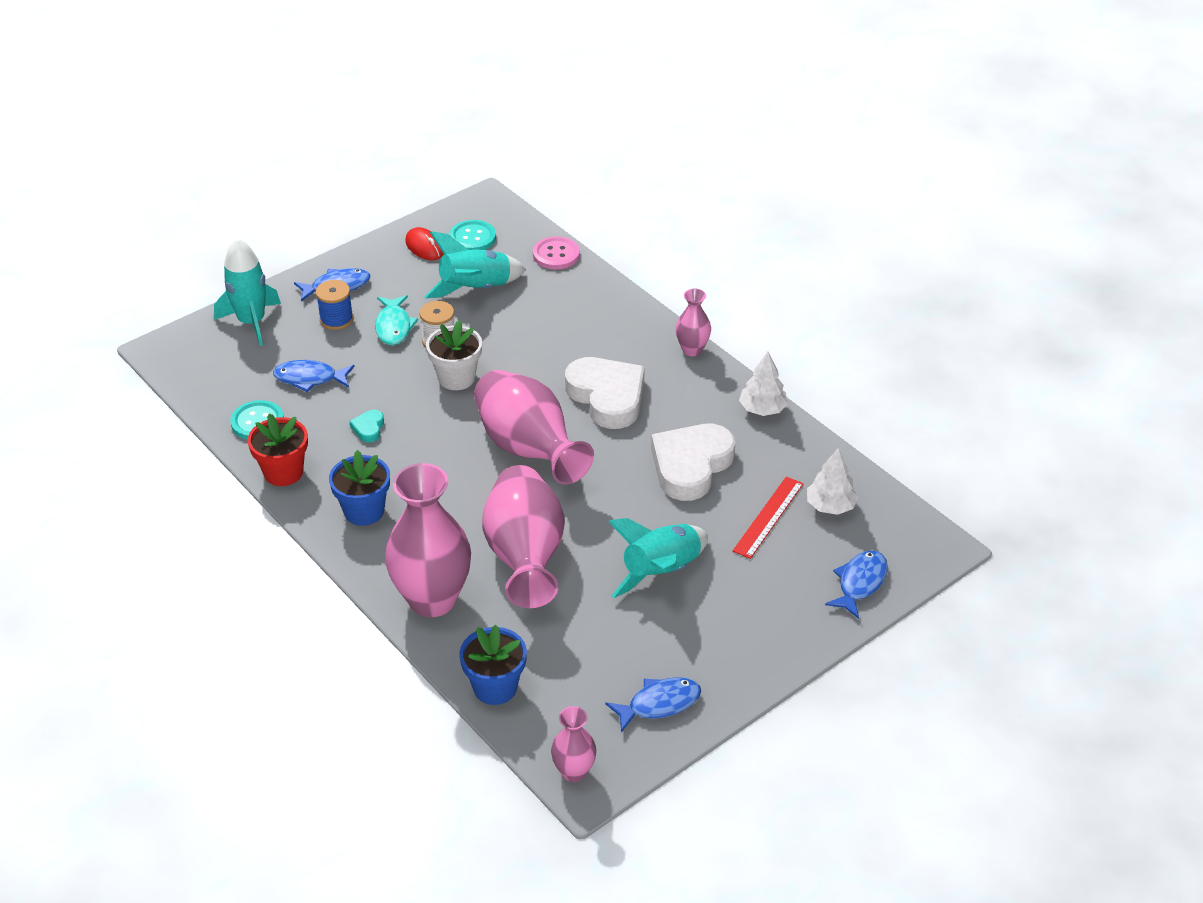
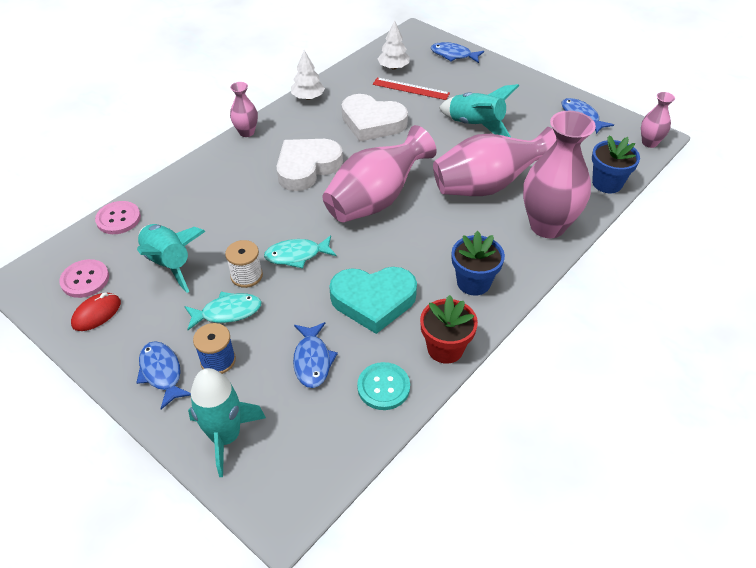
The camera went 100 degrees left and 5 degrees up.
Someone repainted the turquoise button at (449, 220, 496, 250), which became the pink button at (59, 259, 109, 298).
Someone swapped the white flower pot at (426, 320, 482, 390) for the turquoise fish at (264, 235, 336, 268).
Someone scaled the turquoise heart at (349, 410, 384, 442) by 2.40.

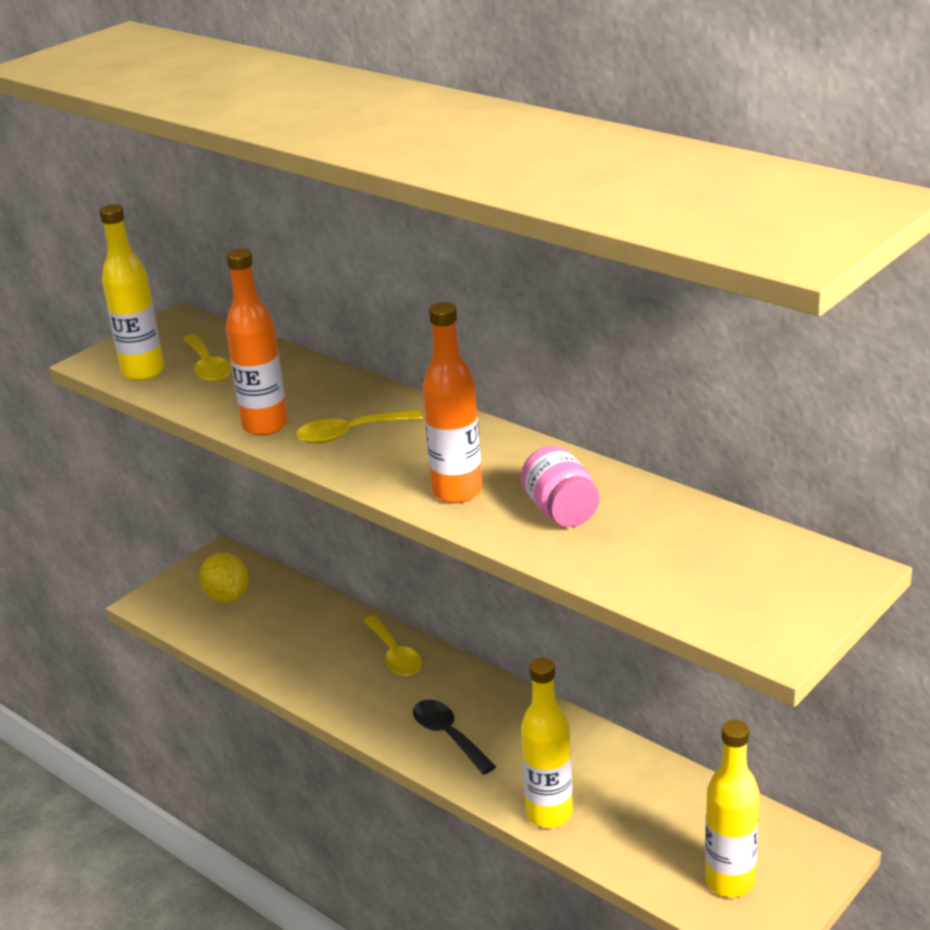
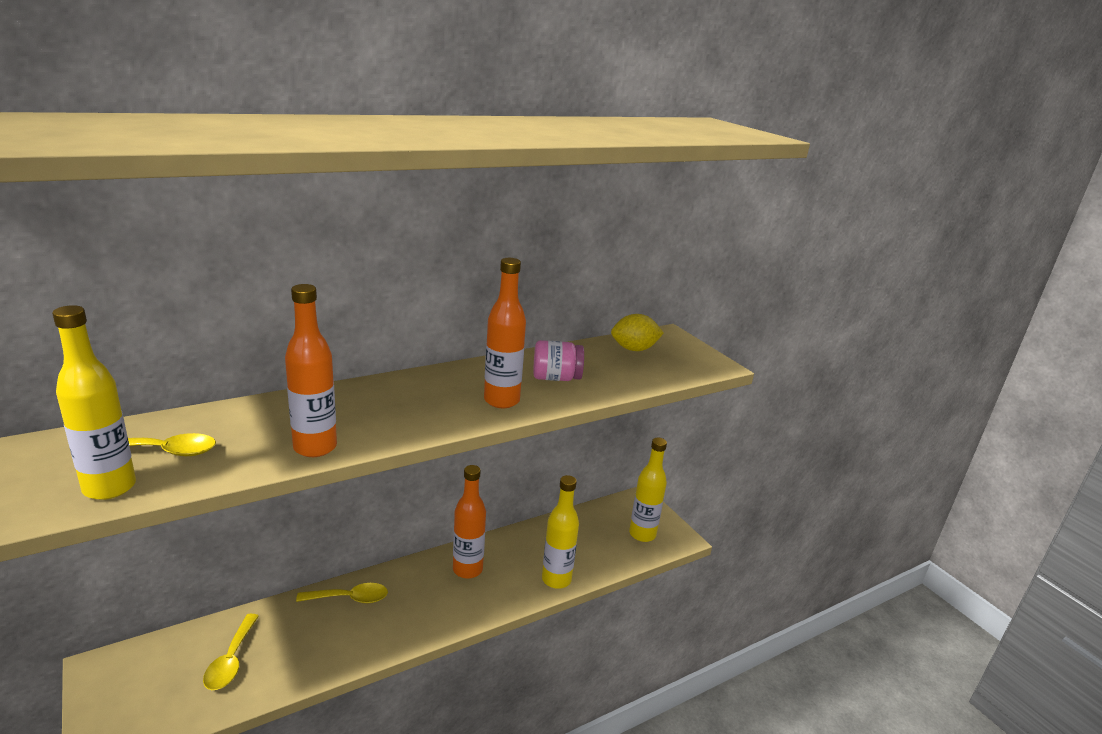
The camera went 75 degrees left and 5 degrees down.
Someone carried the yellow spoon from (296, 410, 423, 444) to (203, 614, 259, 690).
Someone put down the orange bottle at (453, 465, 486, 579).
Someone carried the yellow lemon from (200, 553, 248, 602) to (611, 314, 664, 351).
Someone took away the black spoon at (413, 700, 496, 775).

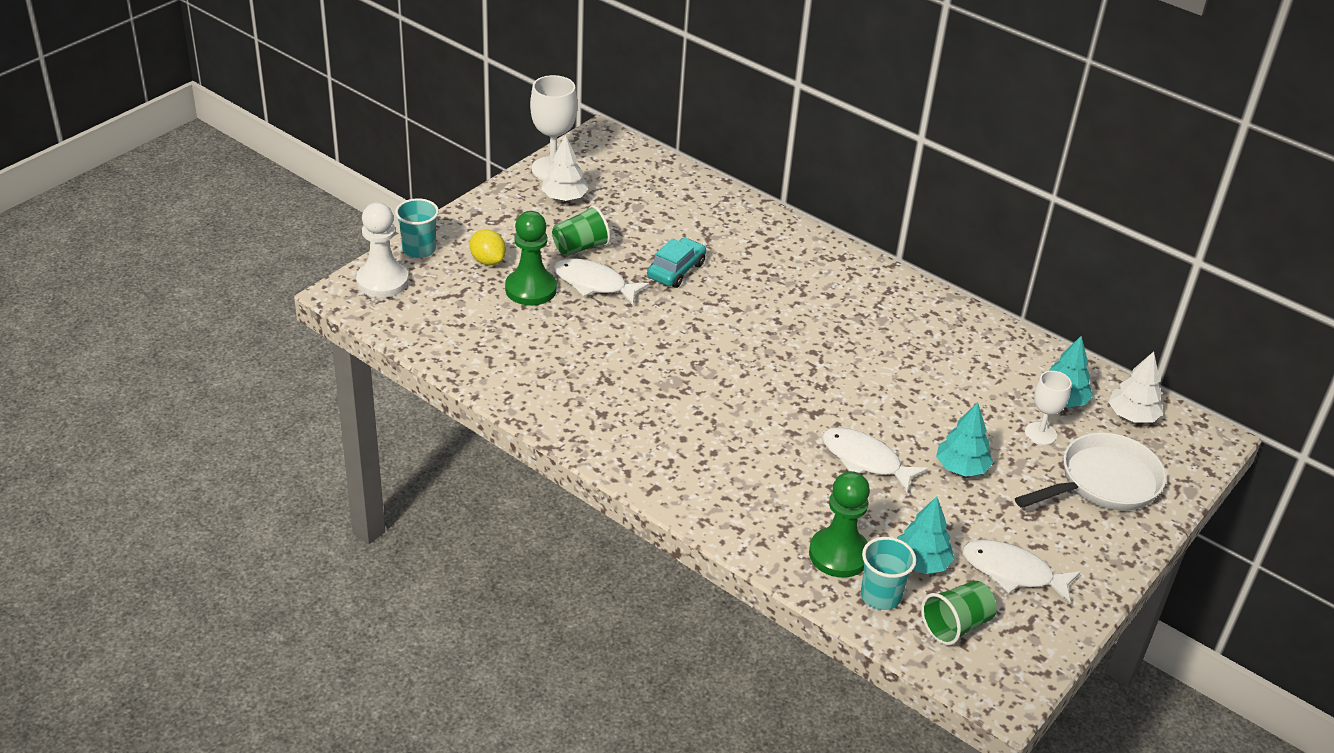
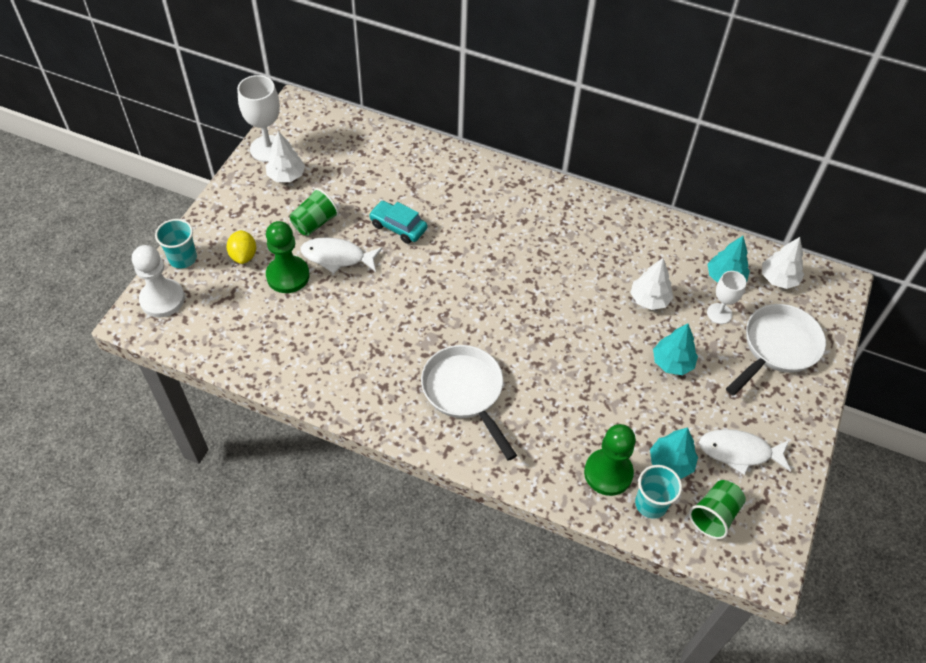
The camera went 15 degrees left and 15 degrees up.
Someone rotated the yellow lemon at (469, 229, 506, 265) by 45 degrees clockwise.
Someone rotated the turquoise car at (647, 238, 706, 288) by 75 degrees counterclockwise.
Someone put down the white pan at (421, 345, 517, 461).
Someone put down the white tree at (630, 258, 673, 310).
Someone took away the white fish at (822, 427, 928, 493).

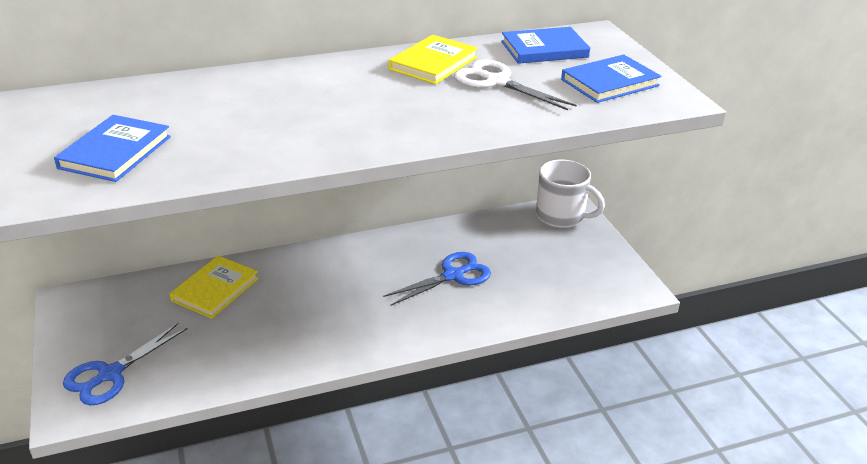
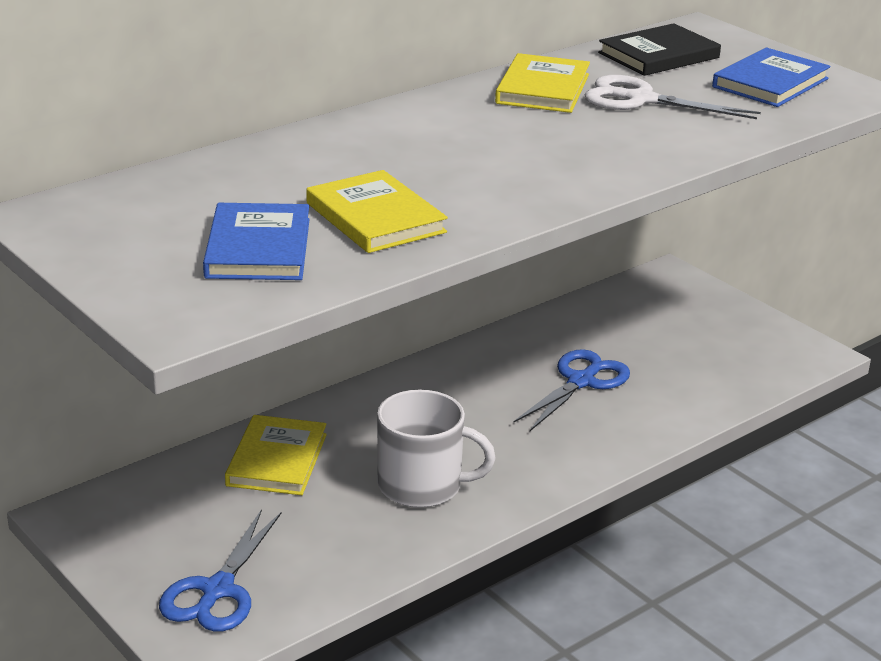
The camera went 20 degrees left and 5 degrees down.
Someone put down the yellow book at (306, 170, 448, 253).
Someone carried the white mug from (536, 160, 605, 228) to (377, 390, 496, 508).
Someone repainted the blue book at (501, 27, 590, 64), which became the black book at (598, 23, 721, 76).

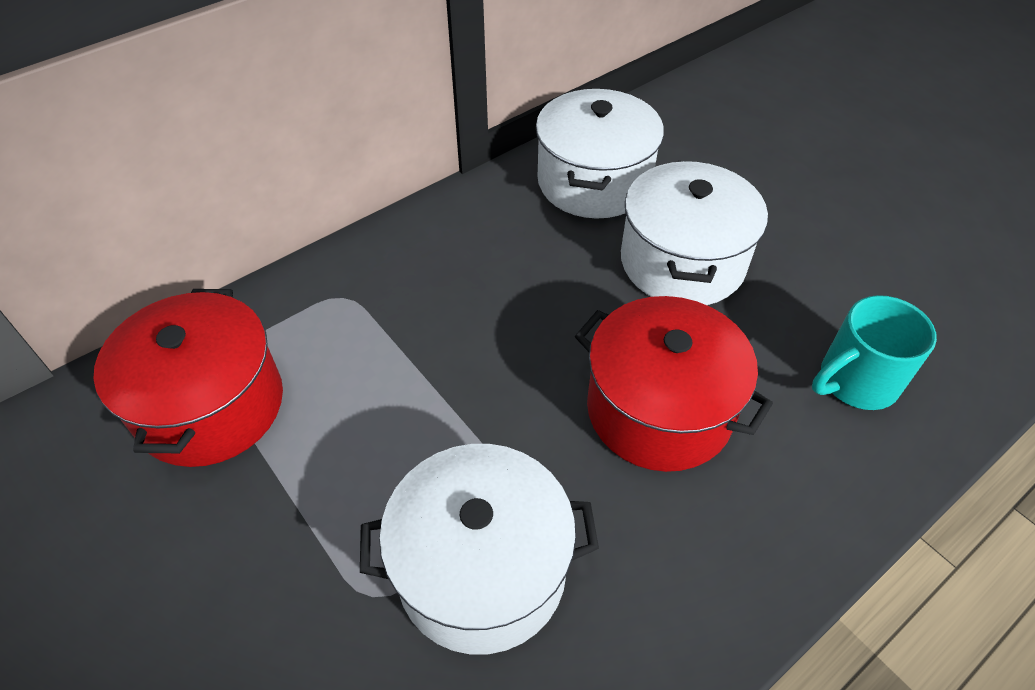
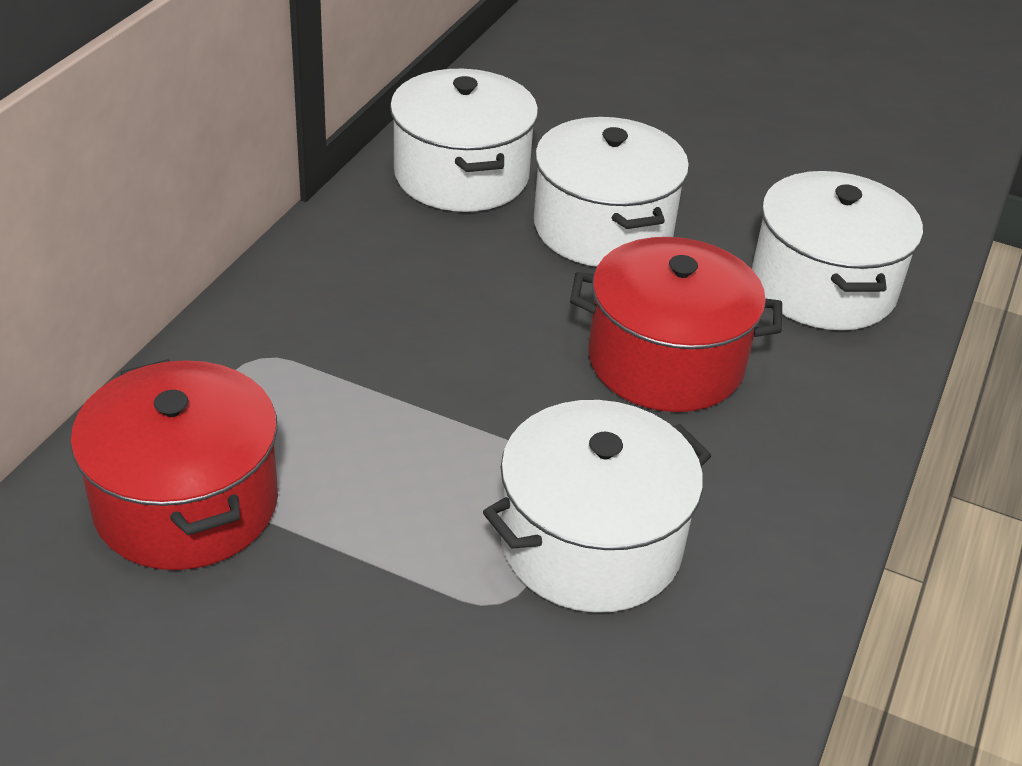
The camera went 30 degrees left and 10 degrees down.
Someone swapped the turquoise mug at (812, 295, 937, 410) for the white pot at (752, 171, 923, 330).

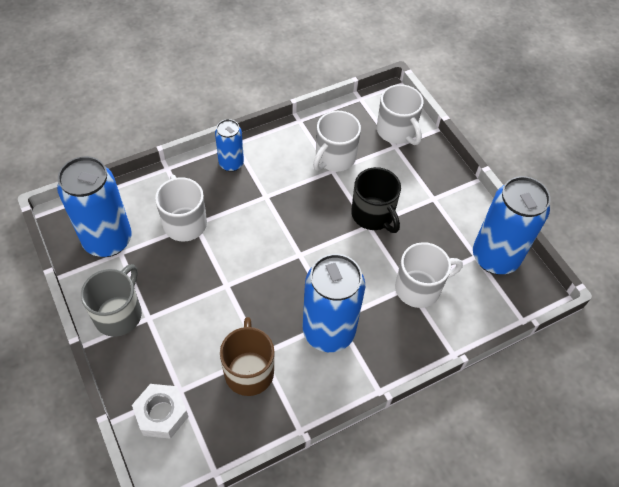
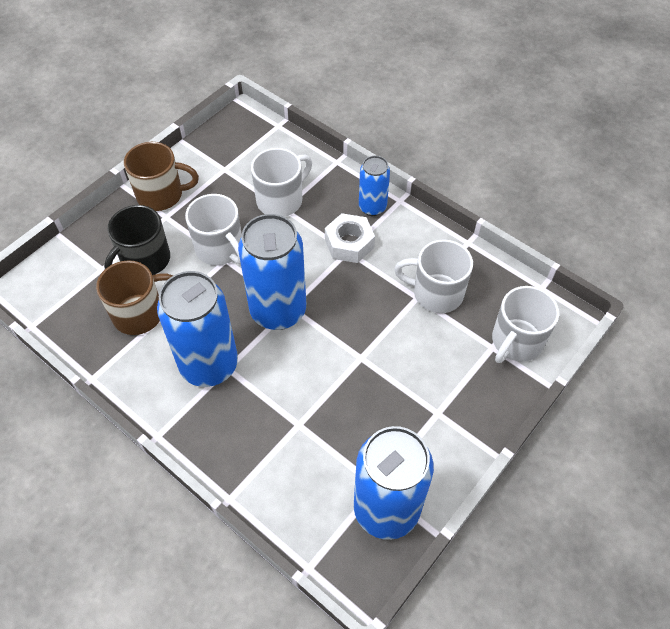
The camera went 70 degrees right and 0 degrees up.
Someone carried the black mug from (351, 167, 401, 233) to (104, 205, 170, 275).
Someone repainted the grey mug at (81, 264, 142, 337), which became the brown mug at (124, 142, 199, 211).
Someone carried the white mug from (395, 242, 463, 308) to (185, 194, 242, 265).
Someone carried the blue can from (57, 156, 132, 257) to (238, 214, 306, 330).
Someone carried the white nut from (132, 384, 189, 439) to (325, 213, 375, 263).

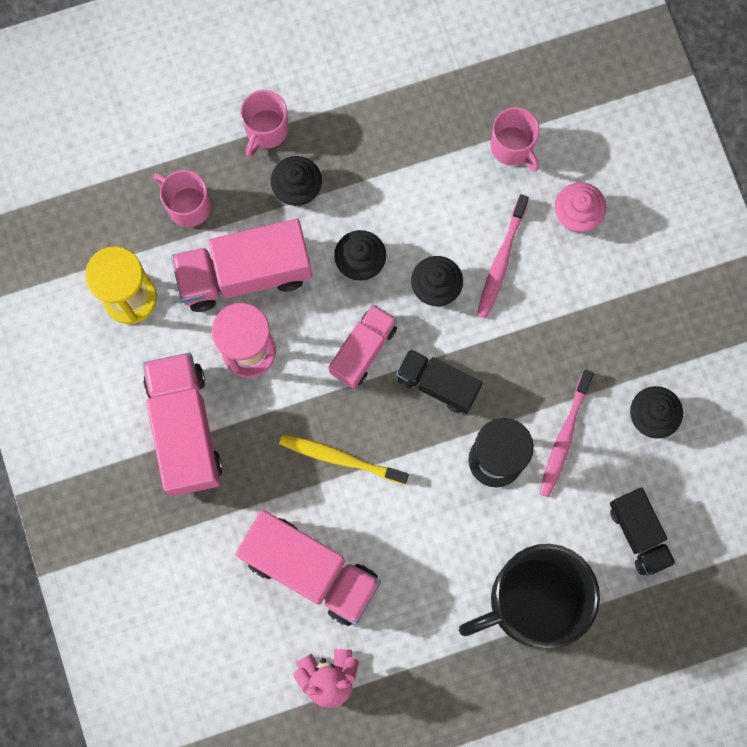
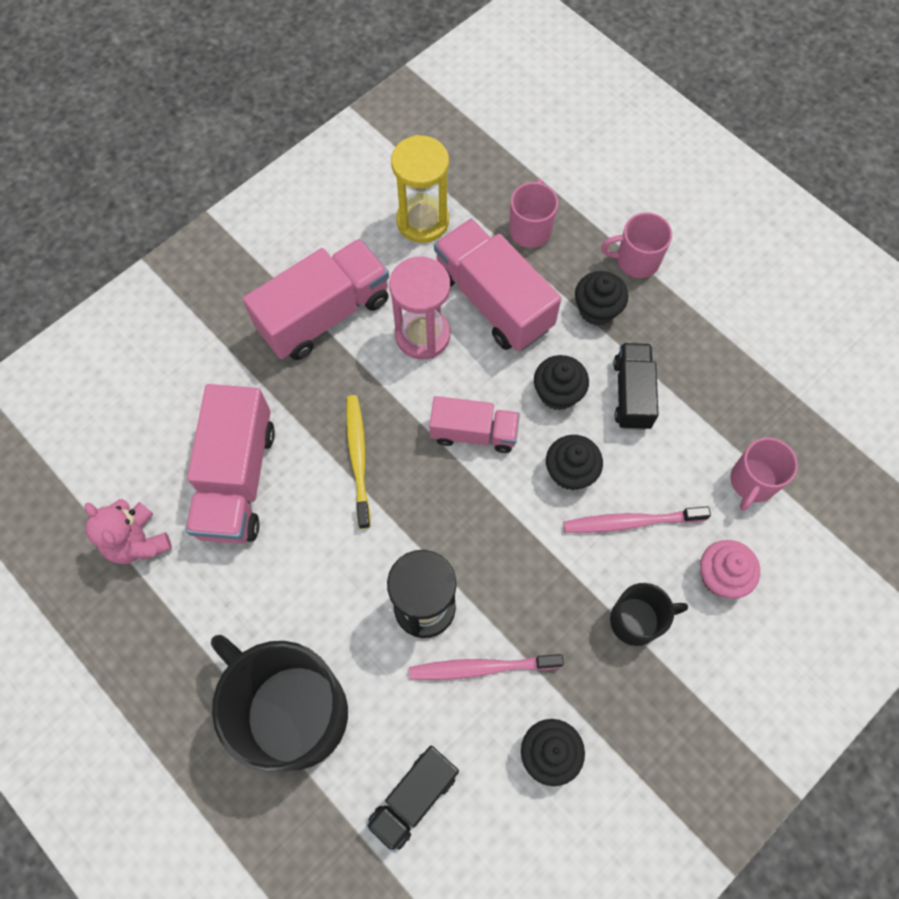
The camera went 65 degrees right and 10 degrees down.
Someone put down the black mug at (610, 583, 688, 646).
Someone carried the black truck from (396, 349, 482, 414) to (613, 343, 658, 430).

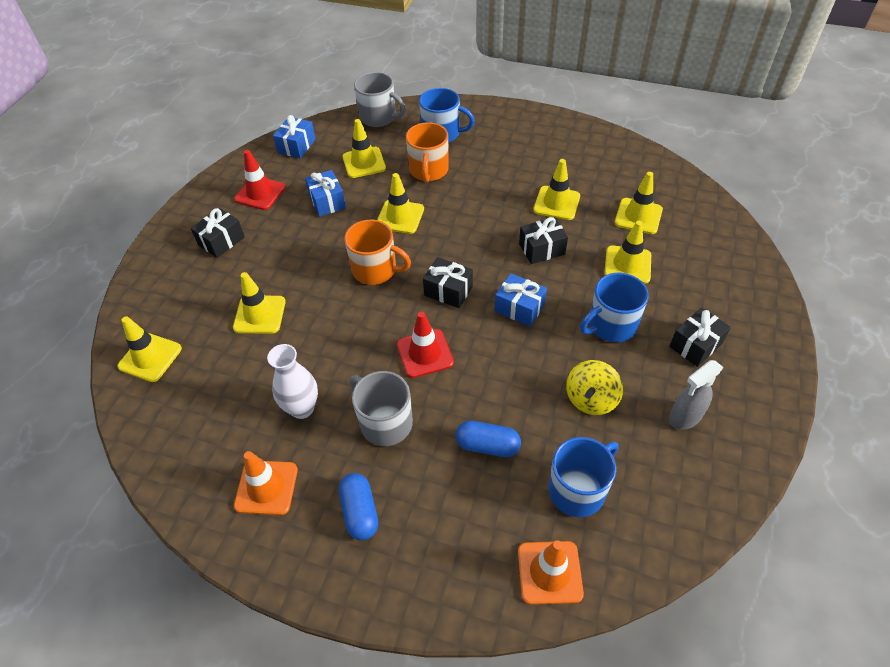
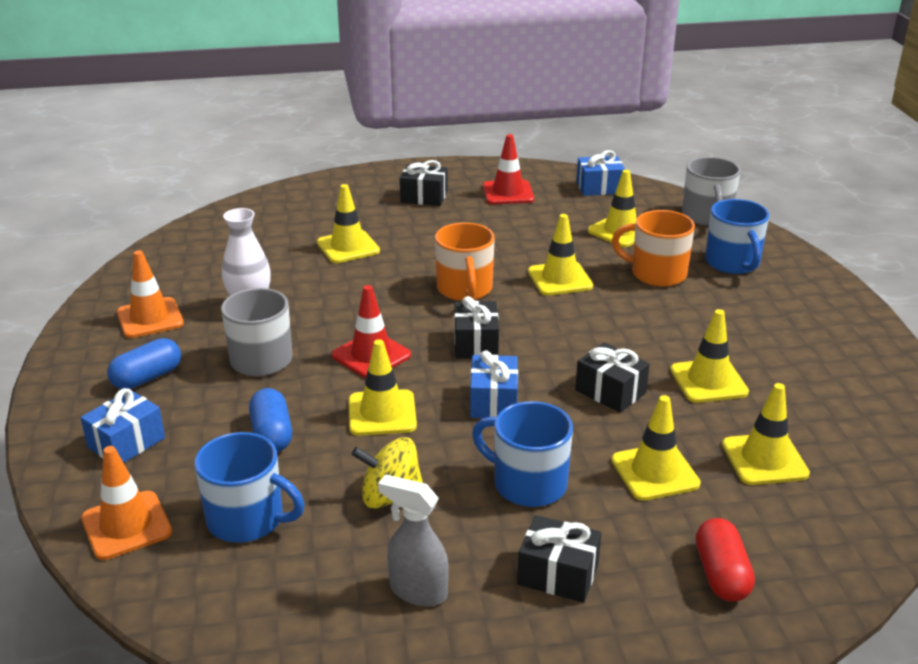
The camera went 60 degrees right and 20 degrees down.
Someone carried the blue gift from (305, 170, 346, 217) to (80, 388, 165, 463).
Someone carried the yellow traffic cone from (118, 316, 182, 382) to (349, 339, 417, 436).
Someone rotated the orange mug at (406, 122, 449, 183) by 45 degrees clockwise.
Someone put down the red capsule at (696, 518, 755, 602).

